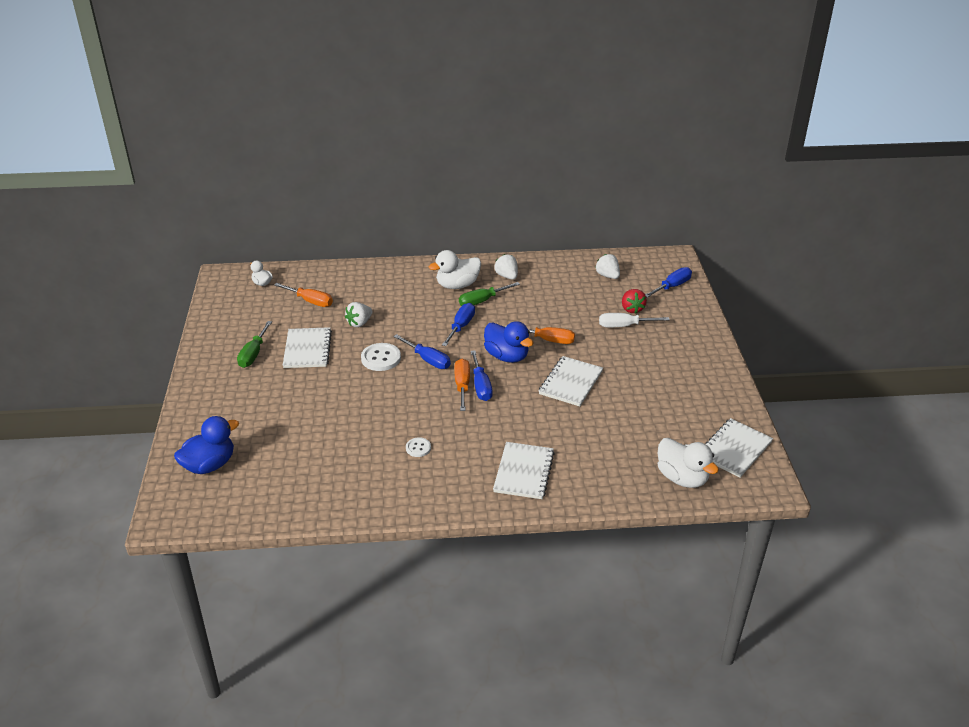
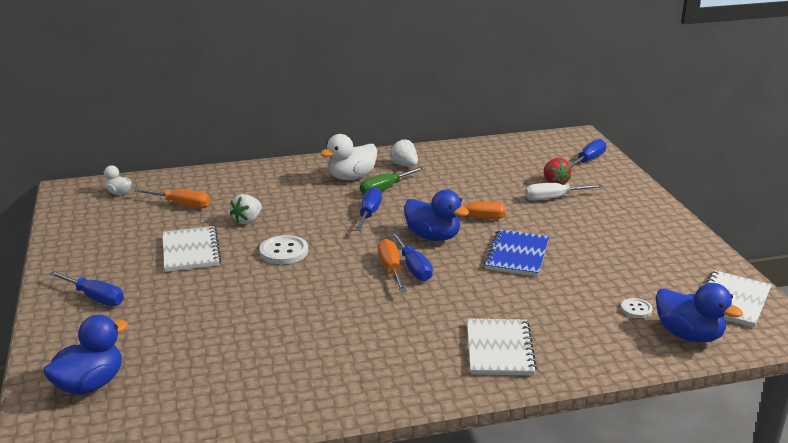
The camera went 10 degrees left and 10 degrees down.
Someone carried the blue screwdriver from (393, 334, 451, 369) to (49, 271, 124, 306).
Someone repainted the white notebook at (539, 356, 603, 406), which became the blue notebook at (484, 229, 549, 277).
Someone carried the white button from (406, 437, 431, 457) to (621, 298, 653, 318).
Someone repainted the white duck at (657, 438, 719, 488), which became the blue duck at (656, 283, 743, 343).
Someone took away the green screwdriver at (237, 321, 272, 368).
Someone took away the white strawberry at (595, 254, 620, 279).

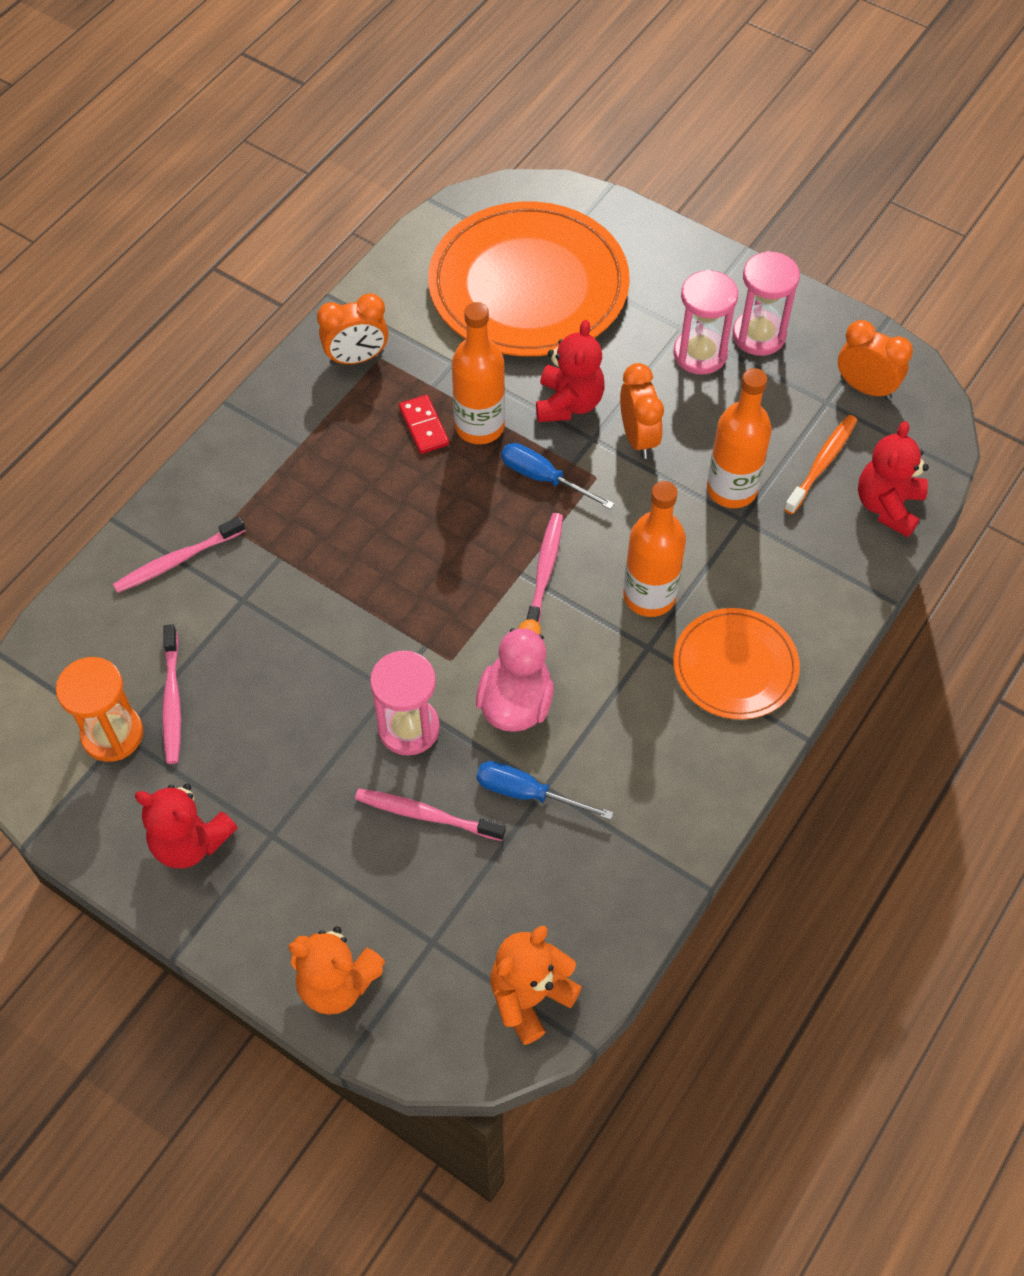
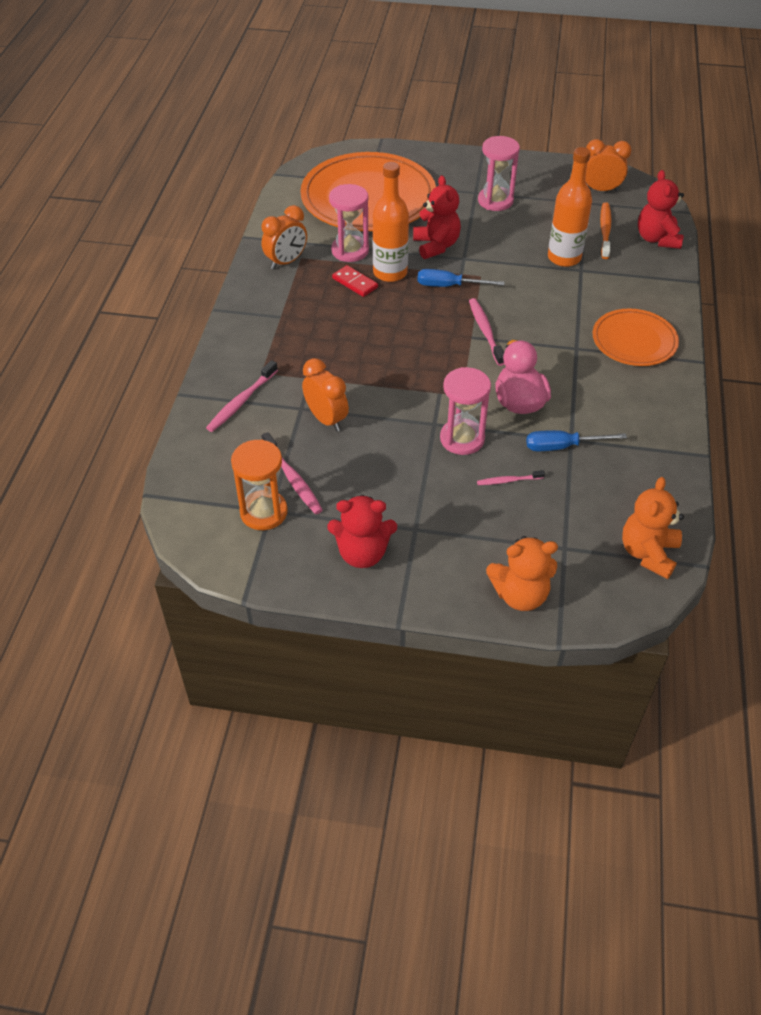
The camera went 25 degrees left and 10 degrees down.
Someone carried the orange clock from (620, 363, 664, 459) to (302, 358, 349, 432).
Someone carried the pink hourglass from (733, 251, 800, 356) to (329, 184, 369, 262).
Someone scaled the pink toothbrush at (355, 789, 506, 841) by 0.60.
Someone took away the orange bottle at (623, 481, 686, 617).

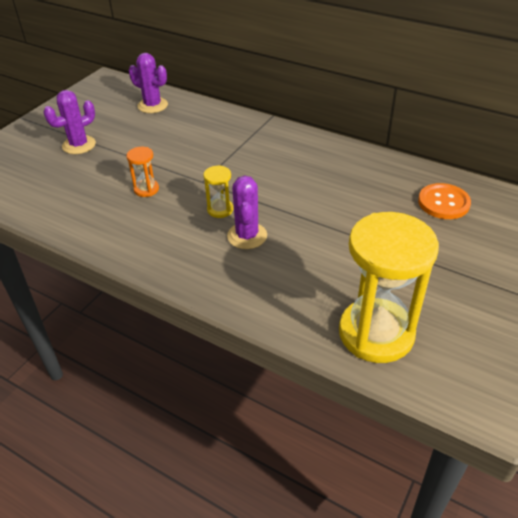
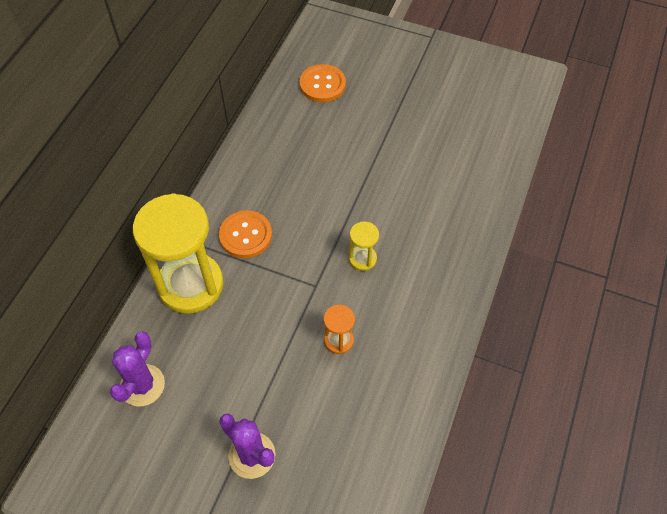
The camera went 100 degrees left and 15 degrees up.
Someone carried the yellow hourglass from (339, 212, 439, 363) to (133, 193, 223, 314).
Someone put down the orange button at (219, 210, 272, 258).
Someone took away the purple cactus at (227, 175, 267, 249).

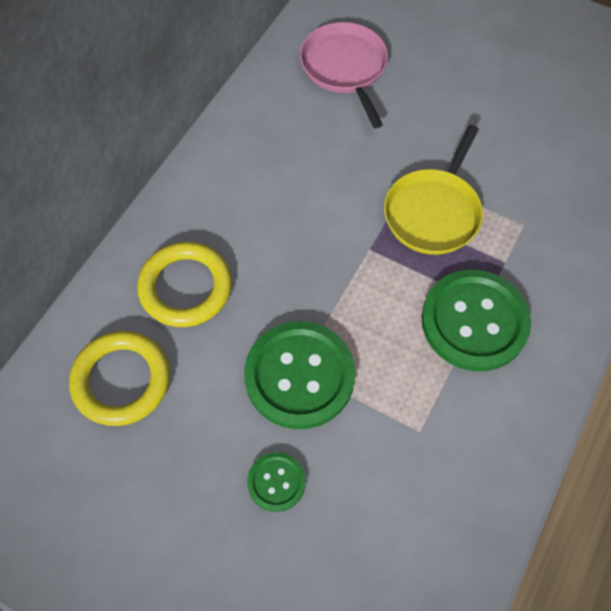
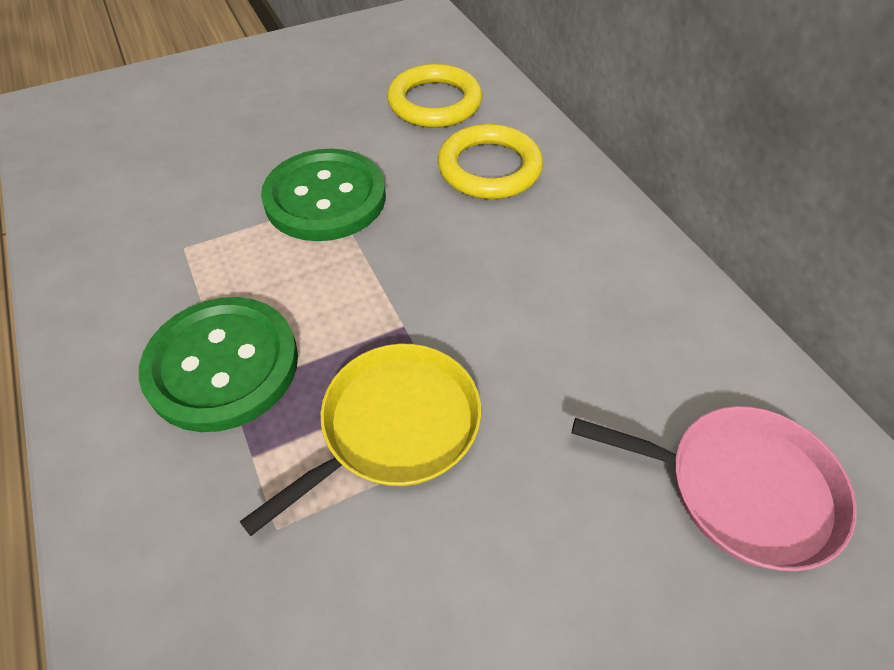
The camera went 125 degrees right and 10 degrees down.
Someone rotated the yellow pan at (384, 125, 483, 255) by 75 degrees clockwise.
Someone took away the green button at (247, 452, 306, 512).

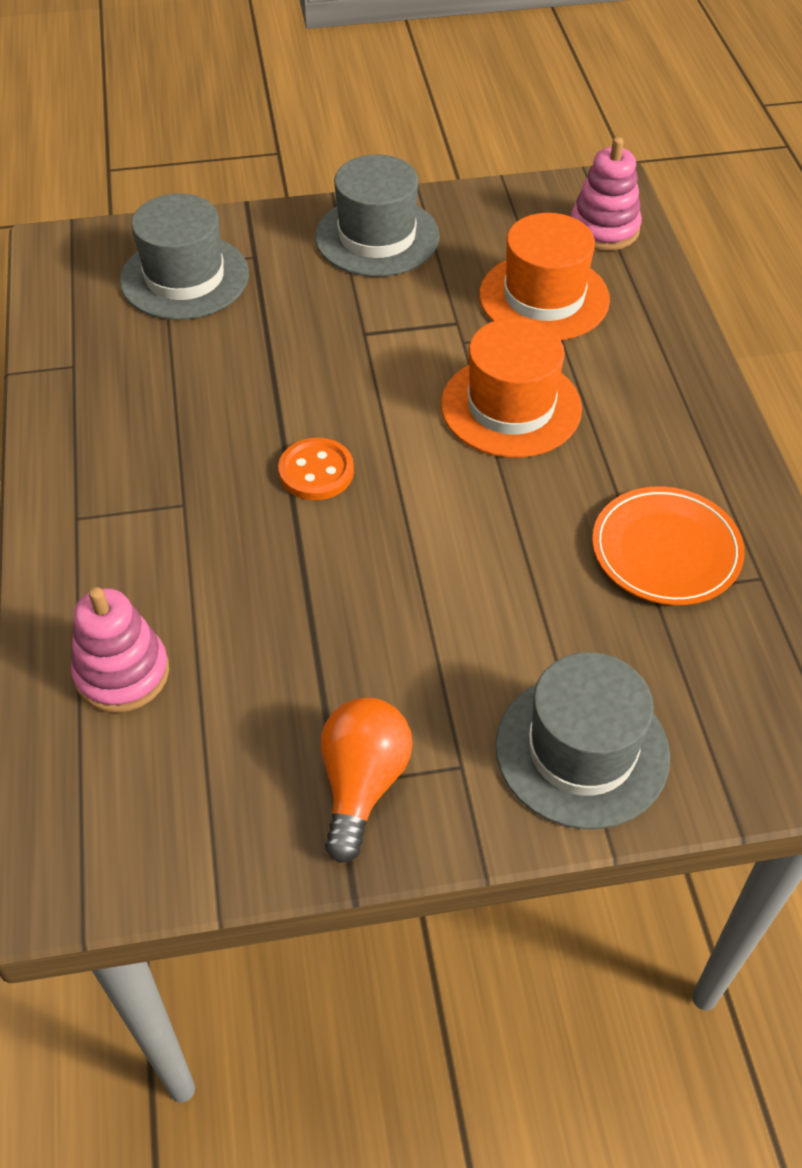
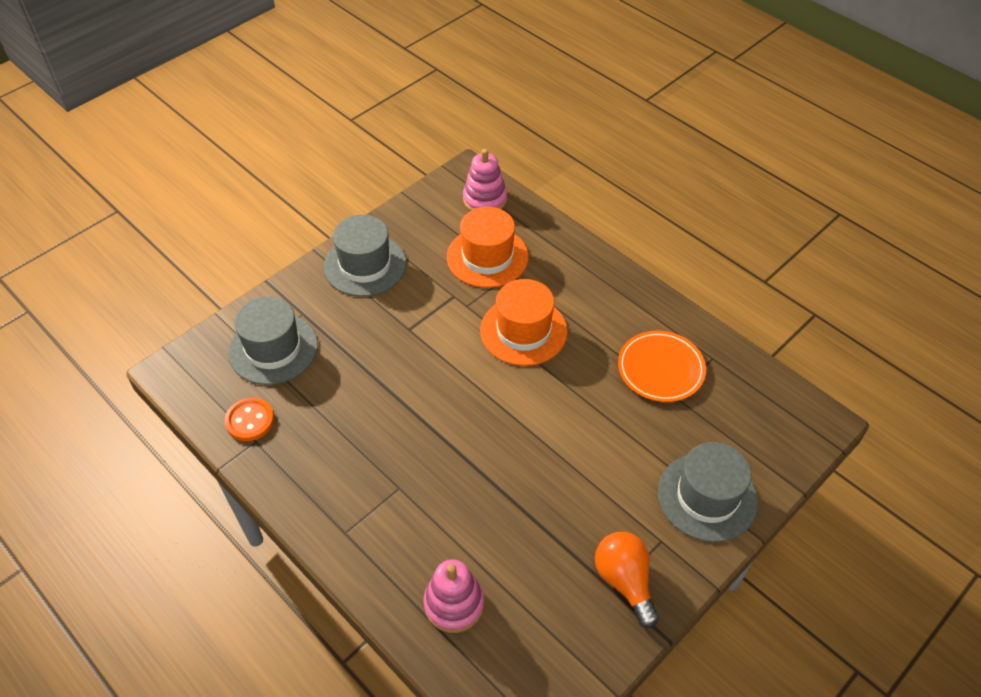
The camera went 35 degrees left and 0 degrees up.
Someone carried the orange button from (278, 438, 354, 500) to (225, 398, 274, 441).

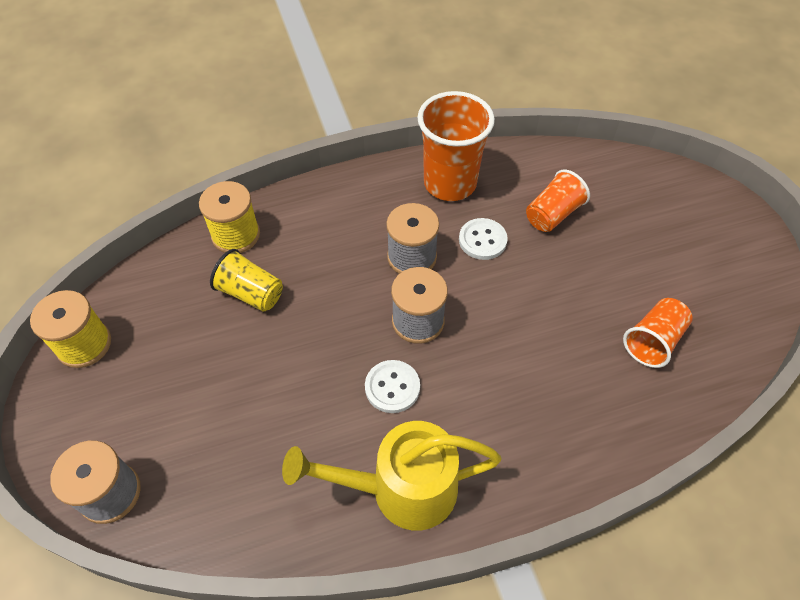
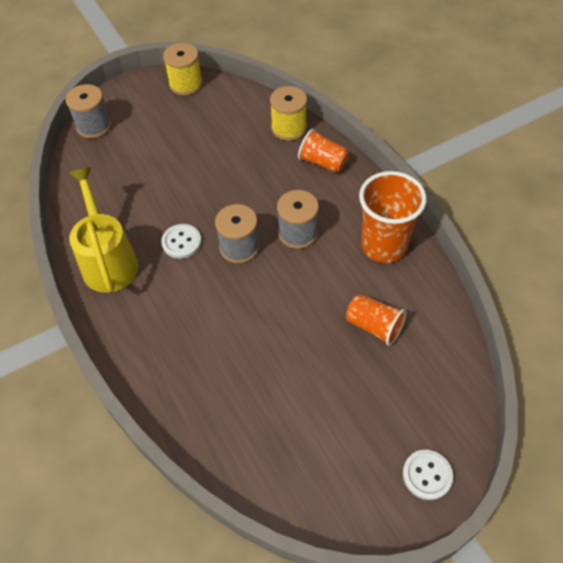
The camera went 80 degrees right and 0 degrees up.
Someone carried the orange cup from (623, 298, 693, 368) to (298, 129, 349, 173).
Someone carried the white button from (459, 218, 508, 260) to (403, 450, 453, 500).
Someone took away the yellow cup at (210, 249, 283, 312).

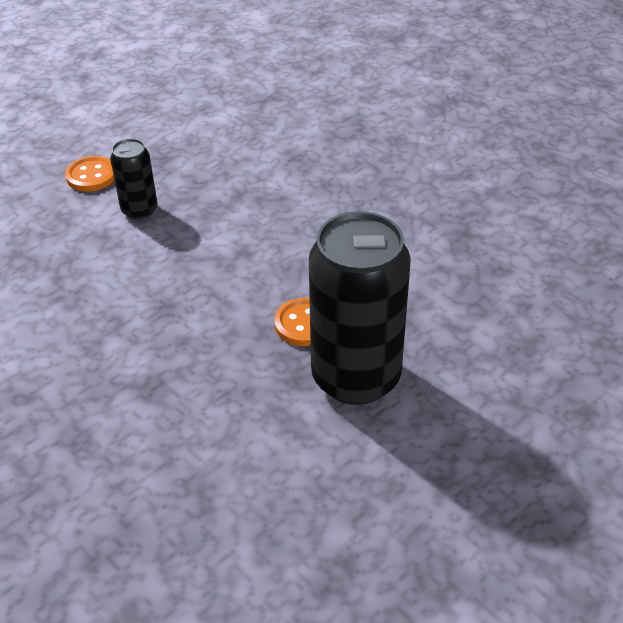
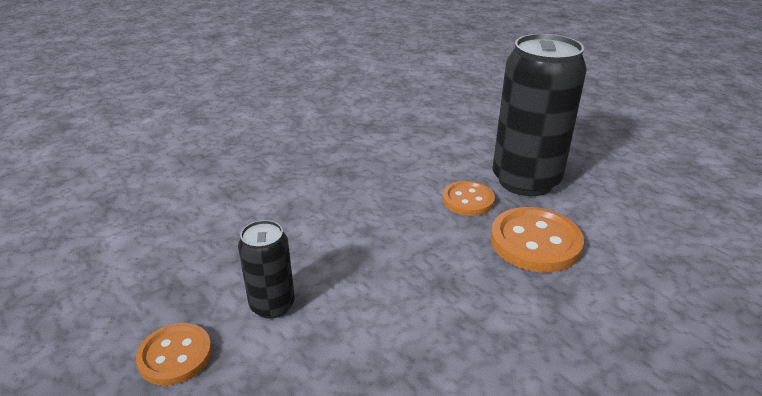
The camera went 85 degrees left and 10 degrees down.
Someone put down the orange button at (490, 207, 584, 273).

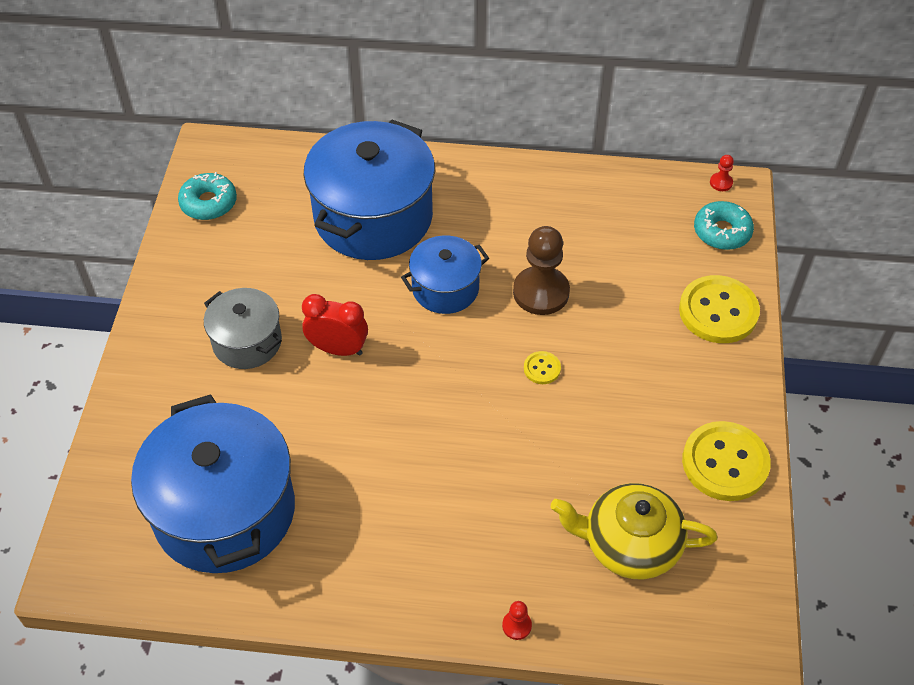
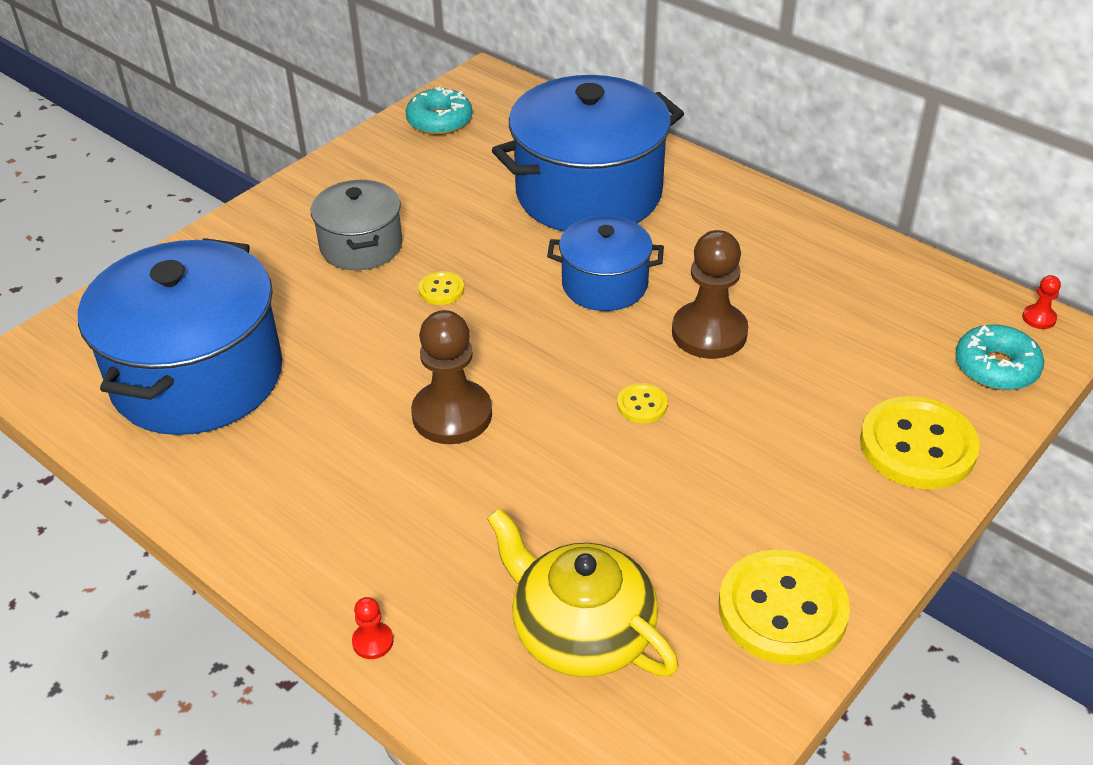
The camera went 35 degrees right and 10 degrees down.
Someone put down the brown pawn at (411, 310, 492, 444).
Someone swapped the red clock at (302, 294, 368, 356) for the yellow button at (419, 271, 464, 305).

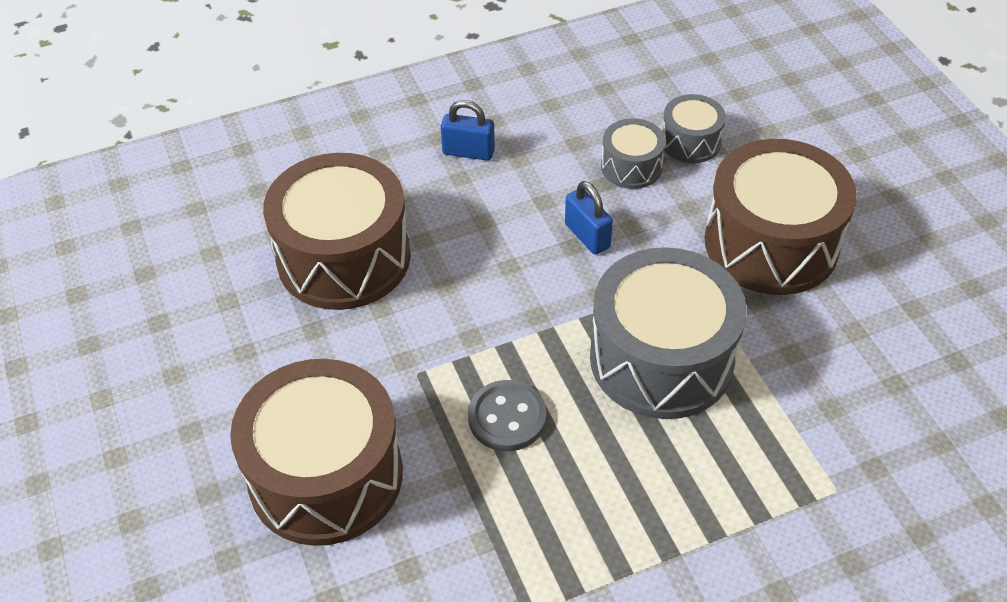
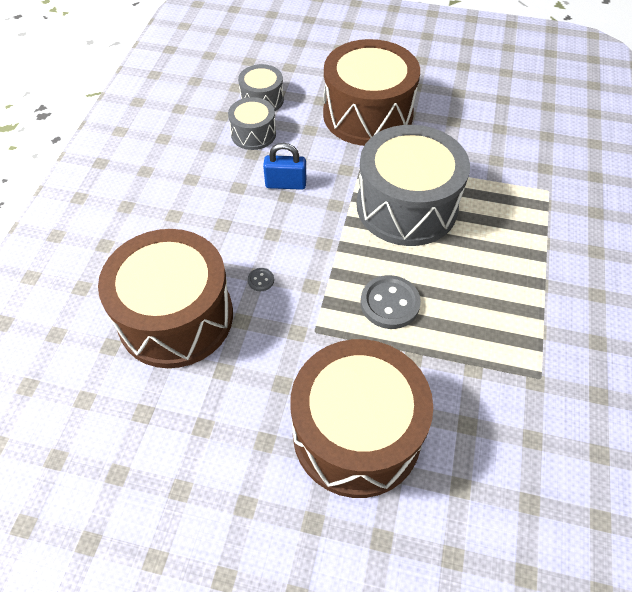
The camera went 55 degrees left and 5 degrees up.
Someone put down the grey button at (248, 268, 274, 291).
Someone took away the blue padlock at (441, 100, 495, 161).

